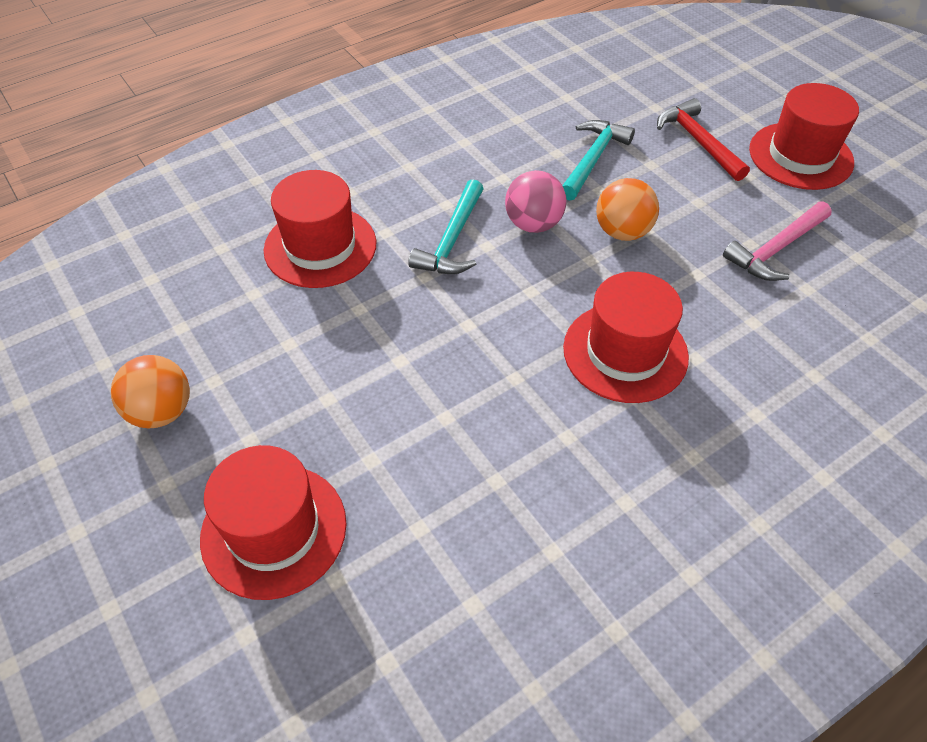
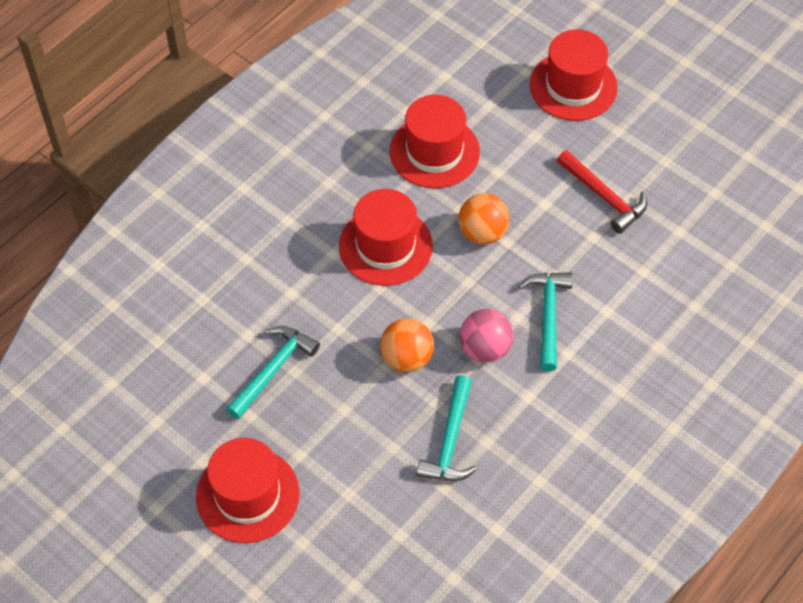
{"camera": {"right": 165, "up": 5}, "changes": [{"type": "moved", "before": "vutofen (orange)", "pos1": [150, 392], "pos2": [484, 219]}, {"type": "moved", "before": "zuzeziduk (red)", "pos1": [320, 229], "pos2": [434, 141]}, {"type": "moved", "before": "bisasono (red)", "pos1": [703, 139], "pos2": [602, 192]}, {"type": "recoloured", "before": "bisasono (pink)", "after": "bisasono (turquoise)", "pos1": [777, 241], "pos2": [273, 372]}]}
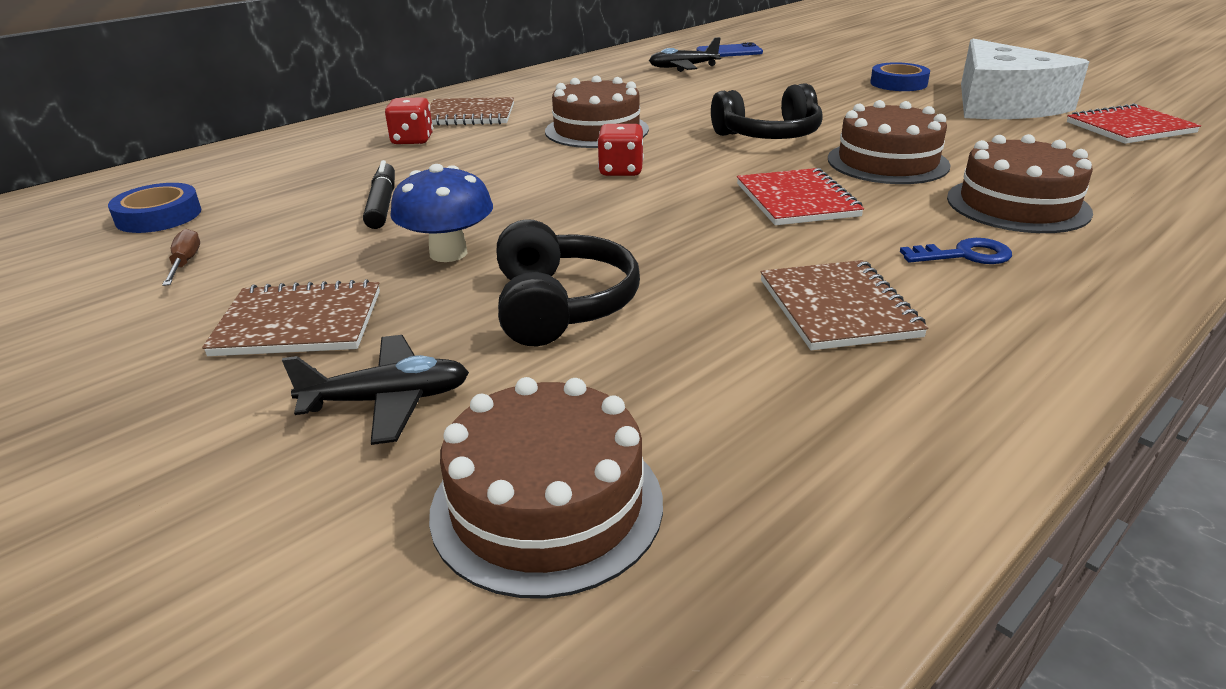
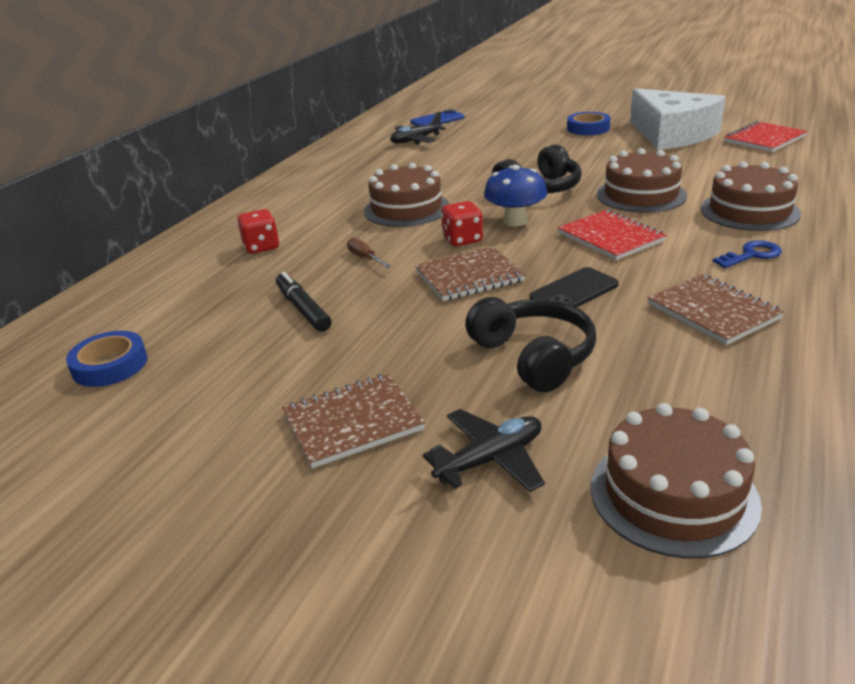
{"camera": {"right": -20, "up": 0}, "changes": [{"type": "moved", "before": "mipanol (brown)", "pos1": [181, 257], "pos2": [369, 253]}, {"type": "moved", "before": "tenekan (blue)", "pos1": [441, 213], "pos2": [515, 195]}, {"type": "moved", "before": "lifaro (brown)", "pos1": [472, 111], "pos2": [470, 273]}, {"type": "added", "after": "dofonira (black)", "pos2": [574, 287]}]}
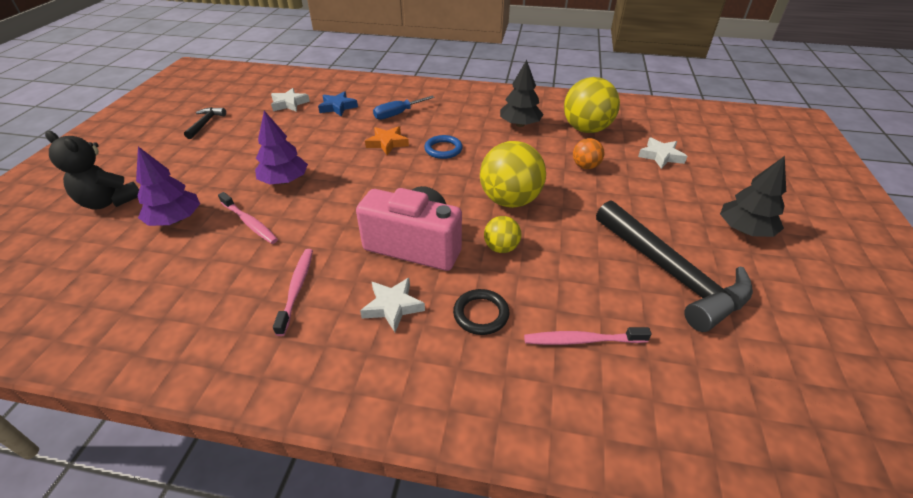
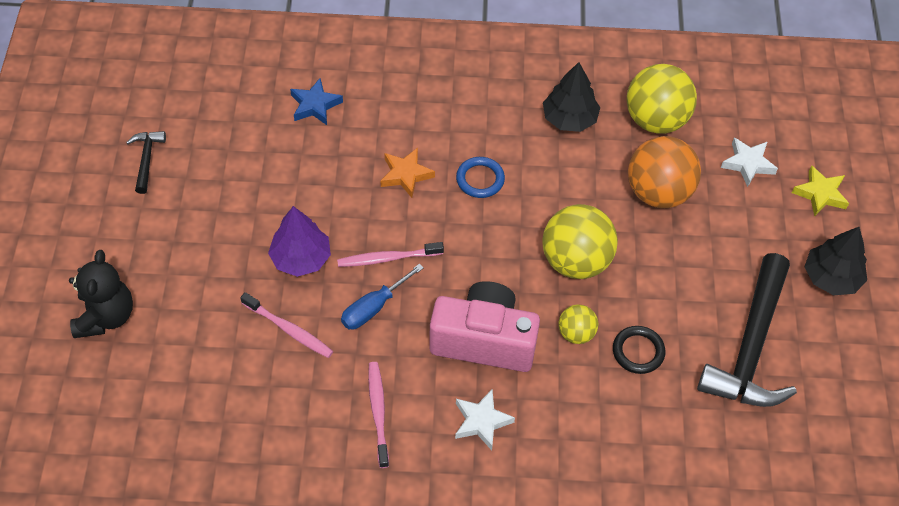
{"camera": {"right": -10, "up": 15}, "changes": [{"type": "turned", "before": "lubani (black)", "pos1": [92, 170], "pos2": [101, 294], "turn": -105}, {"type": "removed", "before": "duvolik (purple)", "pos1": [168, 186]}, {"type": "removed", "before": "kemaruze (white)", "pos1": [290, 100]}, {"type": "moved", "before": "mipanol (blue)", "pos1": [404, 108], "pos2": [382, 296]}, {"type": "moved", "before": "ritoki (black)", "pos1": [481, 312], "pos2": [639, 350]}, {"type": "moved", "before": "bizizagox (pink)", "pos1": [588, 336], "pos2": [390, 254]}, {"type": "resized", "before": "vutofen (orange)", "pos1": [588, 153], "pos2": [664, 172], "scale": 1.93}, {"type": "turned", "before": "bisasono (black)", "pos1": [674, 266], "pos2": [747, 330], "turn": 60}, {"type": "added", "after": "kemaruze (yellow)", "pos2": [820, 190]}]}
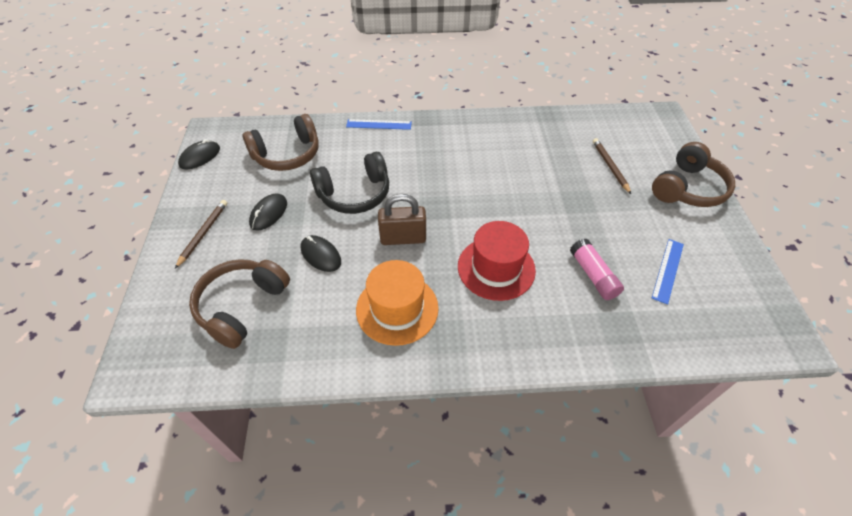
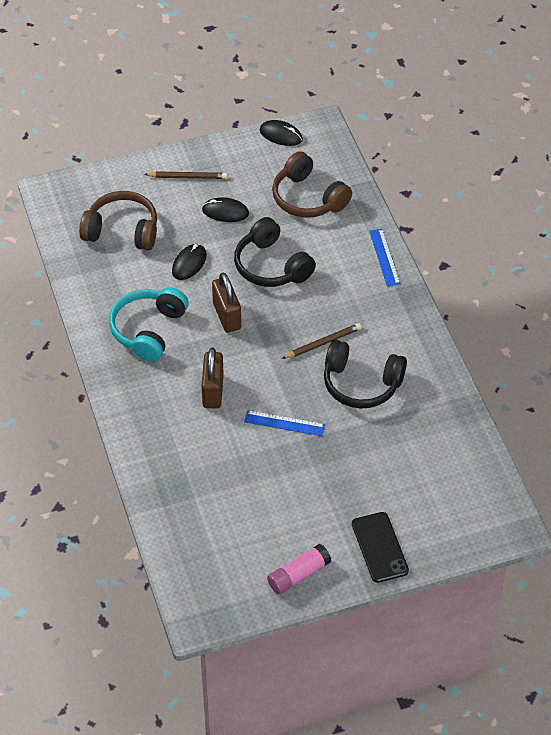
{"camera": {"right": 75, "up": 0}, "changes": [{"type": "replaced", "before": "zuzeziduk (orange)", "after": "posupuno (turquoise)", "pos1": [397, 303], "pos2": [149, 324]}, {"type": "replaced", "before": "zuzeziduk (red)", "after": "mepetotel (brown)", "pos1": [497, 261], "pos2": [213, 378]}, {"type": "moved", "before": "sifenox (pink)", "pos1": [597, 269], "pos2": [299, 569]}, {"type": "moved", "before": "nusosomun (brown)", "pos1": [612, 166], "pos2": [322, 341]}, {"type": "replaced", "before": "posupuno (brown)", "after": "dofonira (black)", "pos1": [693, 174], "pos2": [380, 547]}, {"type": "moved", "before": "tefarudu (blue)", "pos1": [668, 272], "pos2": [284, 423]}, {"type": "added", "after": "posupuno (black)", "pos2": [365, 374]}]}
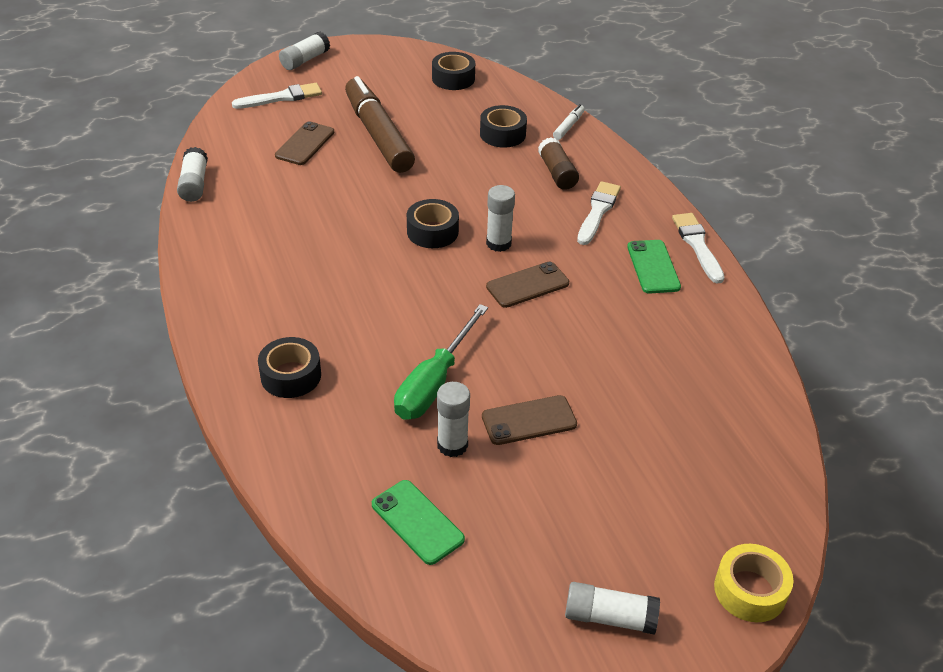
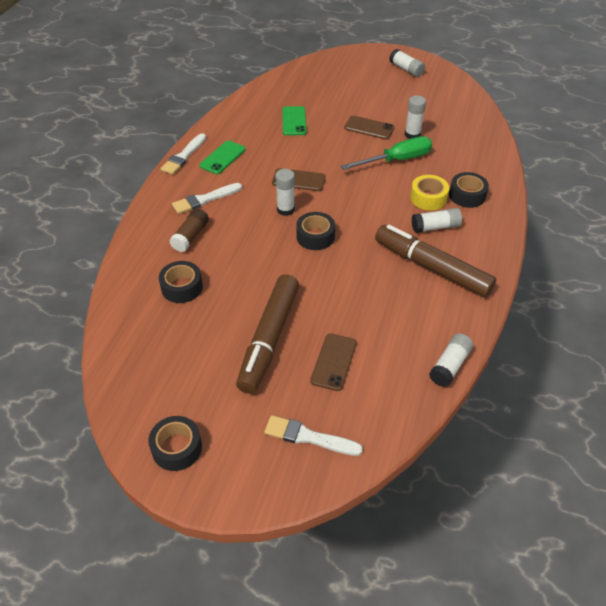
{"camera": {"right": -140, "up": 5}, "changes": [{"type": "turned", "before": "dofonira (brown)", "pos1": [304, 143], "pos2": [333, 362], "turn": -45}, {"type": "moved", "before": "sifenox (white)", "pos1": [304, 51], "pos2": [437, 220]}, {"type": "moved", "before": "dofonira (green)", "pos1": [418, 522], "pos2": [294, 121]}, {"type": "moved", "before": "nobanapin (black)", "pos1": [453, 71], "pos2": [175, 443]}, {"type": "removed", "before": "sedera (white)", "pos1": [569, 122]}, {"type": "moved", "before": "nobanapin (yellow)", "pos1": [753, 583], "pos2": [429, 192]}, {"type": "added", "after": "sedera (brown)", "pos2": [435, 261]}]}
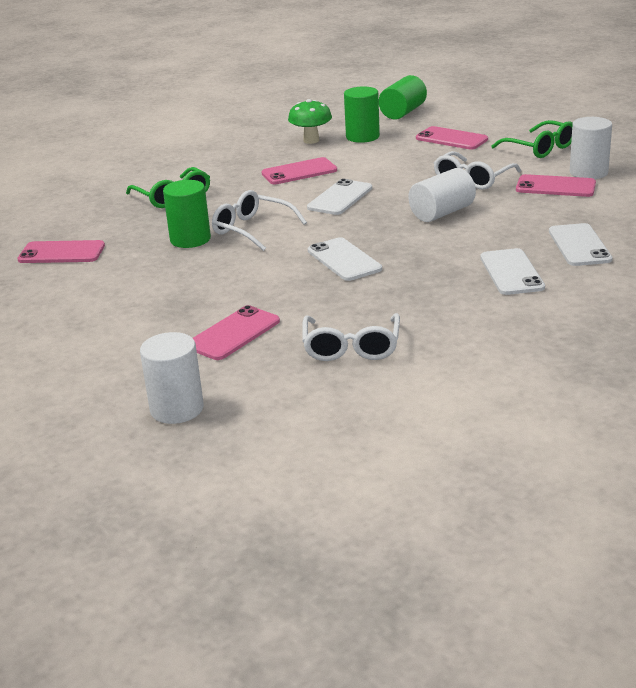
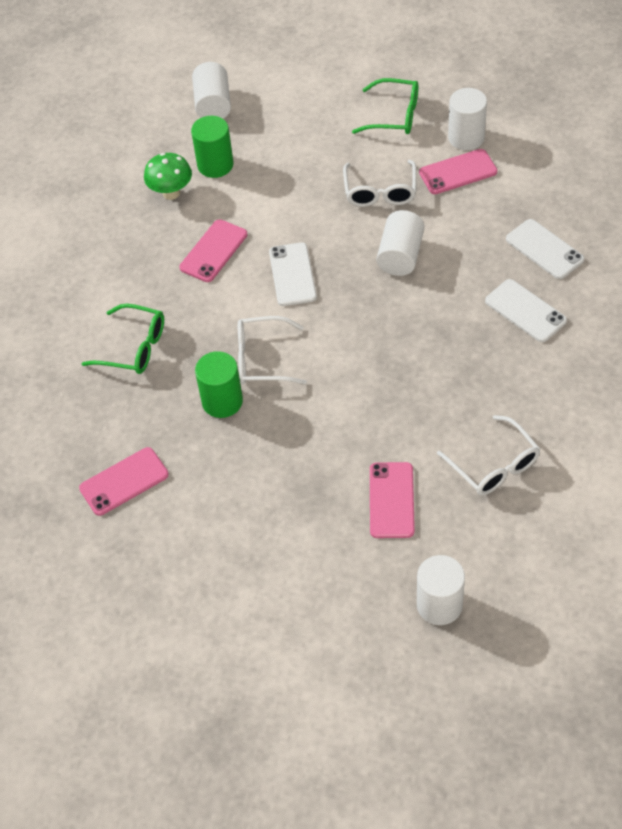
{"camera": {"right": -35, "up": 25}, "changes": [{"type": "removed", "before": "dofonira (white)", "pos1": [345, 259]}, {"type": "recoloured", "before": "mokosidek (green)", "after": "mokosidek (white)", "pos1": [403, 97], "pos2": [211, 90]}, {"type": "removed", "before": "dofonira (pink)", "pos1": [452, 137]}]}
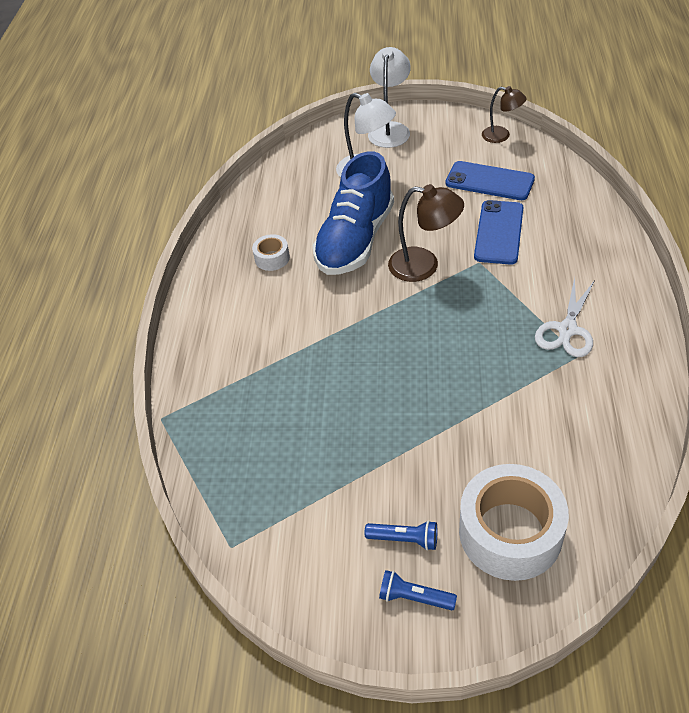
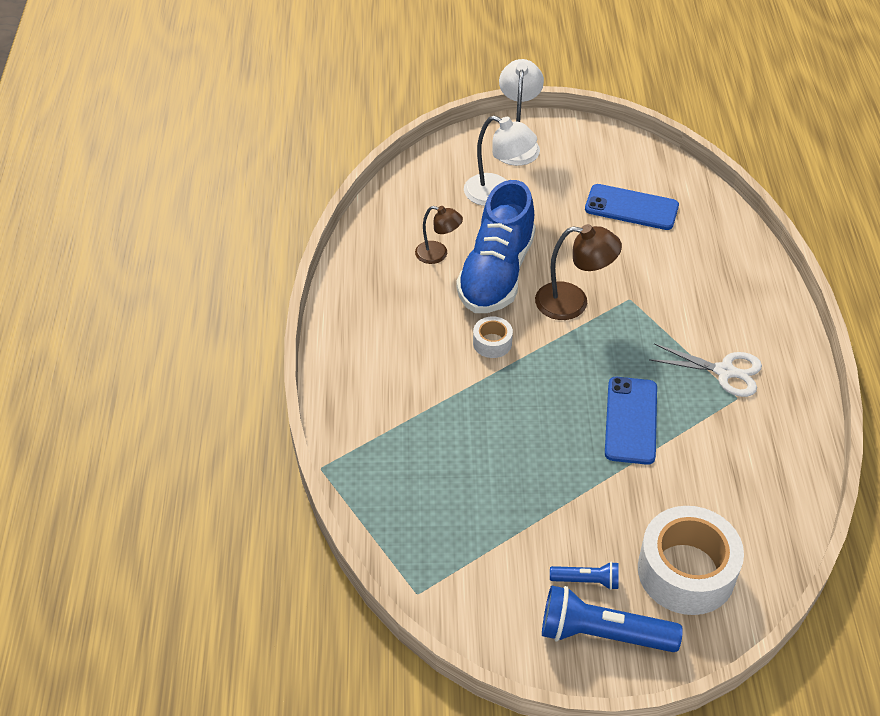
{"camera": {"right": -10, "up": 0}, "changes": [{"type": "moved", "before": "nobanapin (white)", "pos1": [271, 252], "pos2": [493, 337]}, {"type": "resized", "before": "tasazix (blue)", "pos1": [418, 590], "pos2": [612, 618], "scale": 1.9}, {"type": "moved", "before": "dofonira (blue)", "pos1": [499, 232], "pos2": [631, 421]}, {"type": "moved", "before": "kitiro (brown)", "pos1": [504, 114], "pos2": [439, 235]}, {"type": "turned", "before": "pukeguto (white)", "pos1": [565, 317], "pos2": [705, 370], "turn": -90}]}
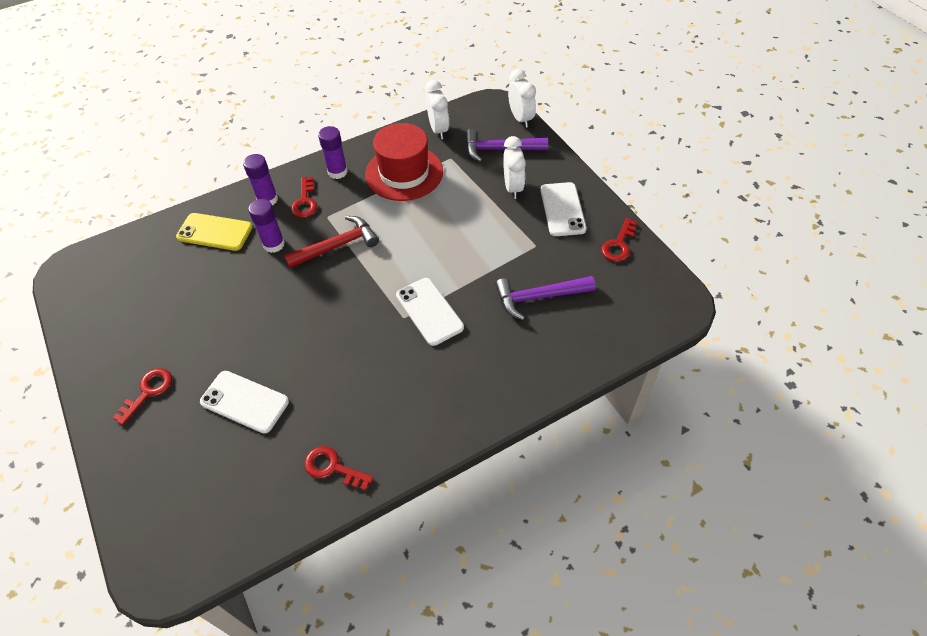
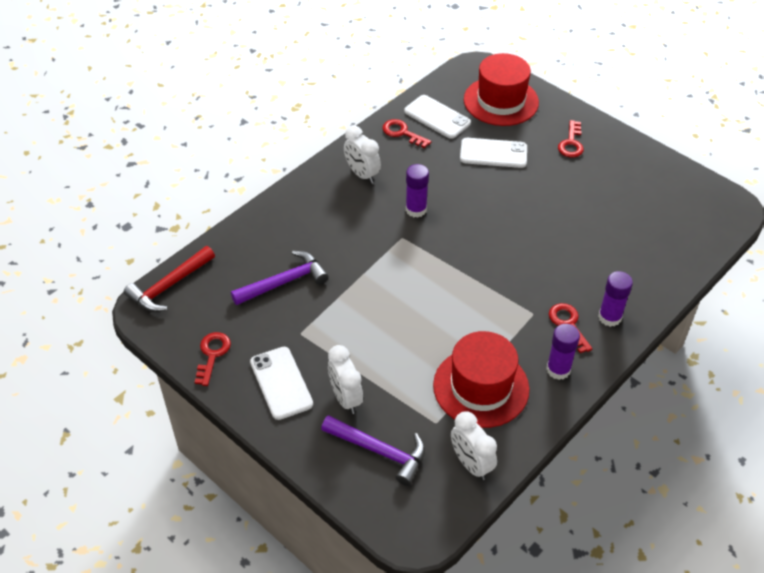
{"camera": {"right": 160, "up": -5}, "changes": [{"type": "removed", "before": "dofonira (yellow)", "pos1": [214, 232]}, {"type": "moved", "before": "sifenox (purple)", "pos1": [266, 226], "pos2": [417, 191]}, {"type": "moved", "before": "bisasono (red)", "pos1": [331, 242], "pos2": [169, 279]}, {"type": "turned", "before": "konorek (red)", "pos1": [339, 468], "pos2": [406, 133], "turn": -150}, {"type": "moved", "before": "dofonira (white)", "pos1": [430, 312], "pos2": [437, 117]}, {"type": "turned", "before": "bisasono (purple)", "pos1": [507, 145], "pos2": [373, 450], "turn": 45}, {"type": "moved", "before": "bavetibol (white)", "pos1": [522, 98], "pos2": [362, 155]}, {"type": "added", "after": "zuzeziduk (red)", "pos2": [501, 89]}]}
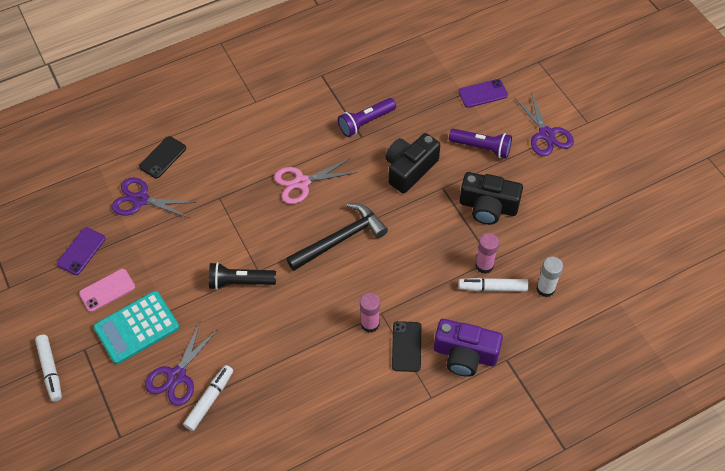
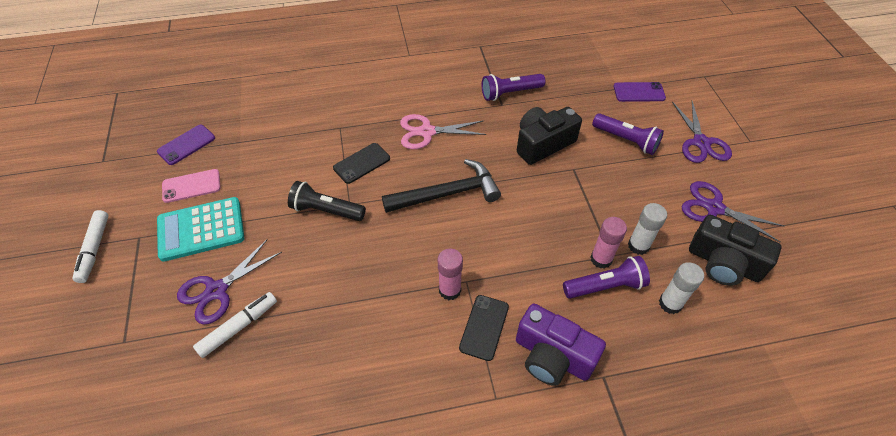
{"camera": {"right": 15, "up": -5}, "changes": [{"type": "moved", "before": "pukeguto (purple)", "pos1": [154, 198], "pos2": [733, 211]}, {"type": "moved", "before": "dofonira (black)", "pos1": [162, 157], "pos2": [361, 163]}, {"type": "replaced", "before": "sedera (white)", "after": "tasazix (purple)", "pos1": [493, 285], "pos2": [606, 277]}, {"type": "moved", "before": "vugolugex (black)", "pos1": [491, 198], "pos2": [735, 250]}, {"type": "added", "after": "sifenox (white)", "pos2": [647, 229]}]}
